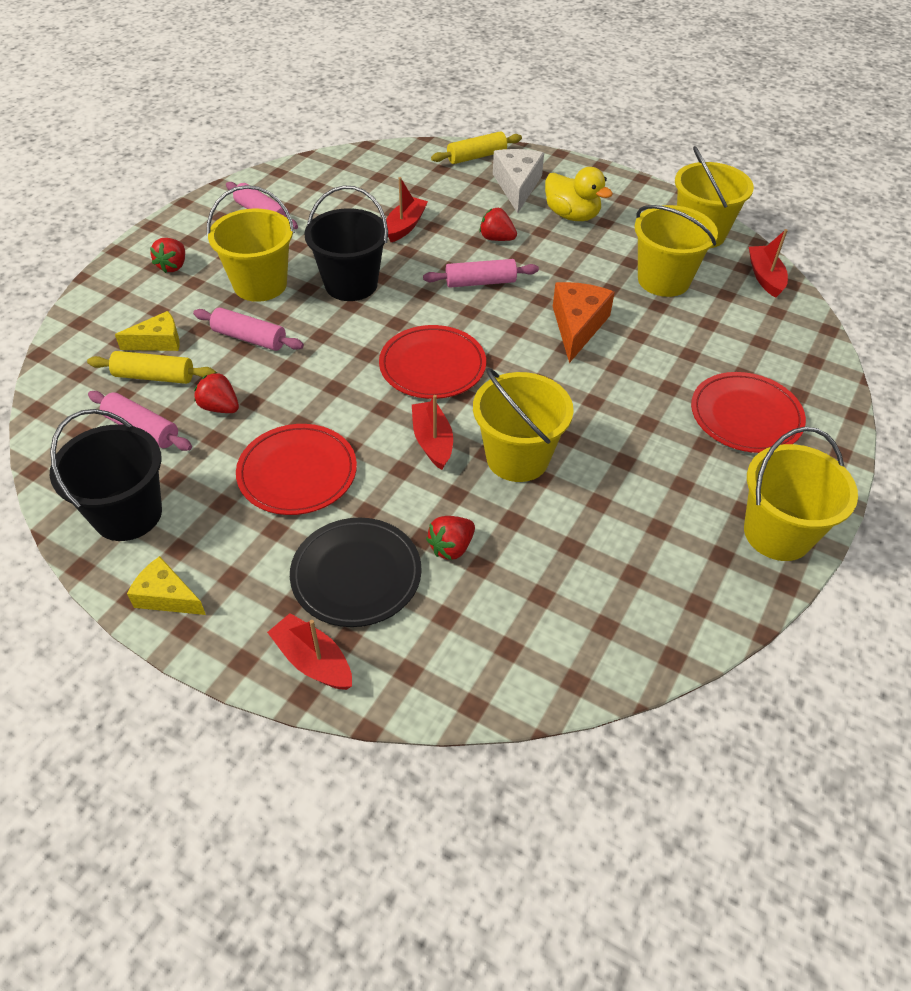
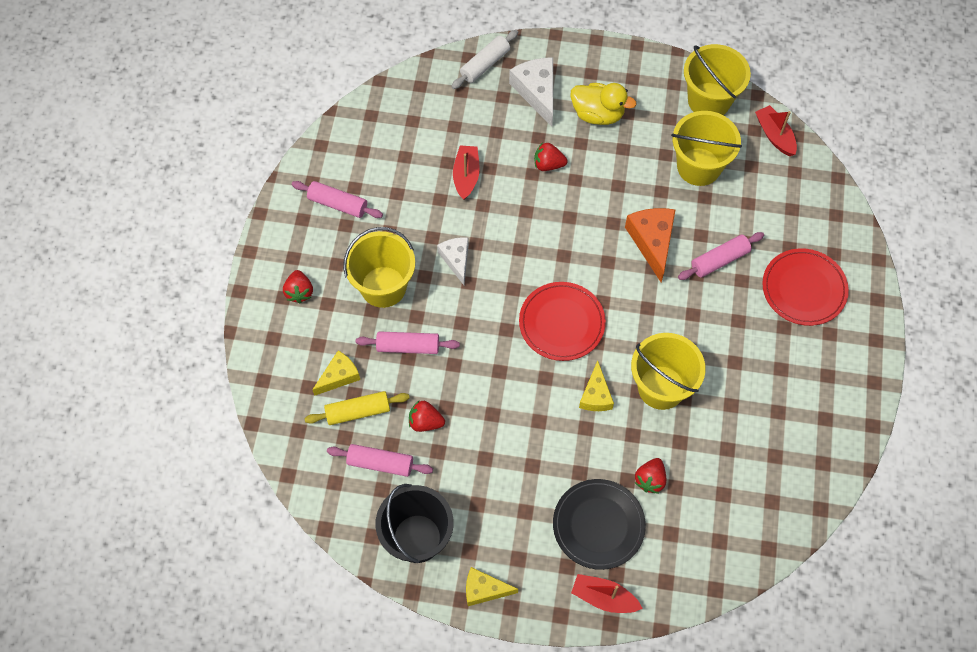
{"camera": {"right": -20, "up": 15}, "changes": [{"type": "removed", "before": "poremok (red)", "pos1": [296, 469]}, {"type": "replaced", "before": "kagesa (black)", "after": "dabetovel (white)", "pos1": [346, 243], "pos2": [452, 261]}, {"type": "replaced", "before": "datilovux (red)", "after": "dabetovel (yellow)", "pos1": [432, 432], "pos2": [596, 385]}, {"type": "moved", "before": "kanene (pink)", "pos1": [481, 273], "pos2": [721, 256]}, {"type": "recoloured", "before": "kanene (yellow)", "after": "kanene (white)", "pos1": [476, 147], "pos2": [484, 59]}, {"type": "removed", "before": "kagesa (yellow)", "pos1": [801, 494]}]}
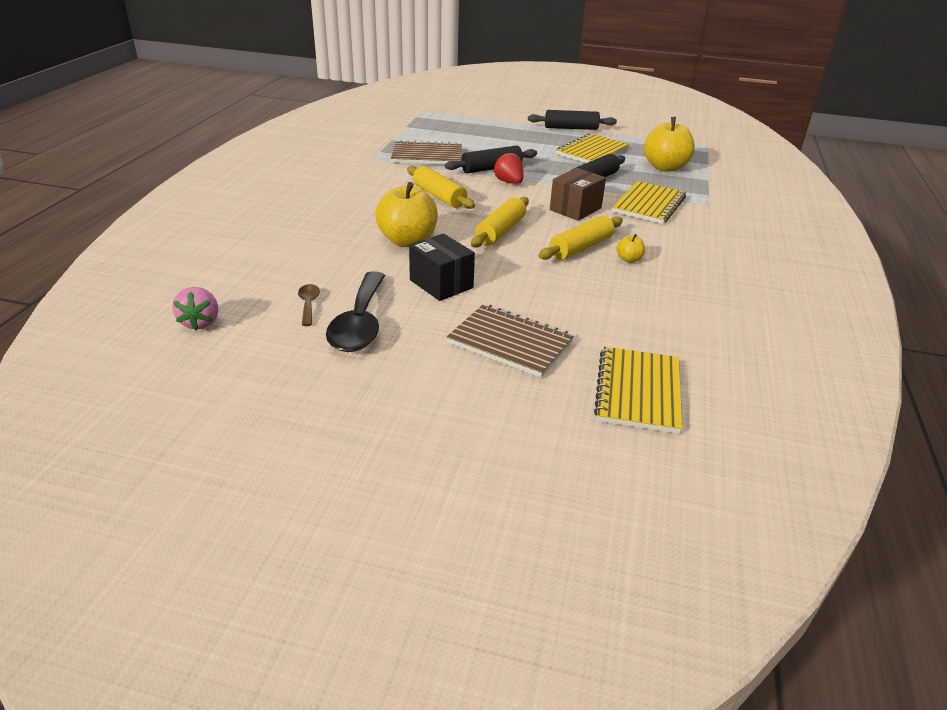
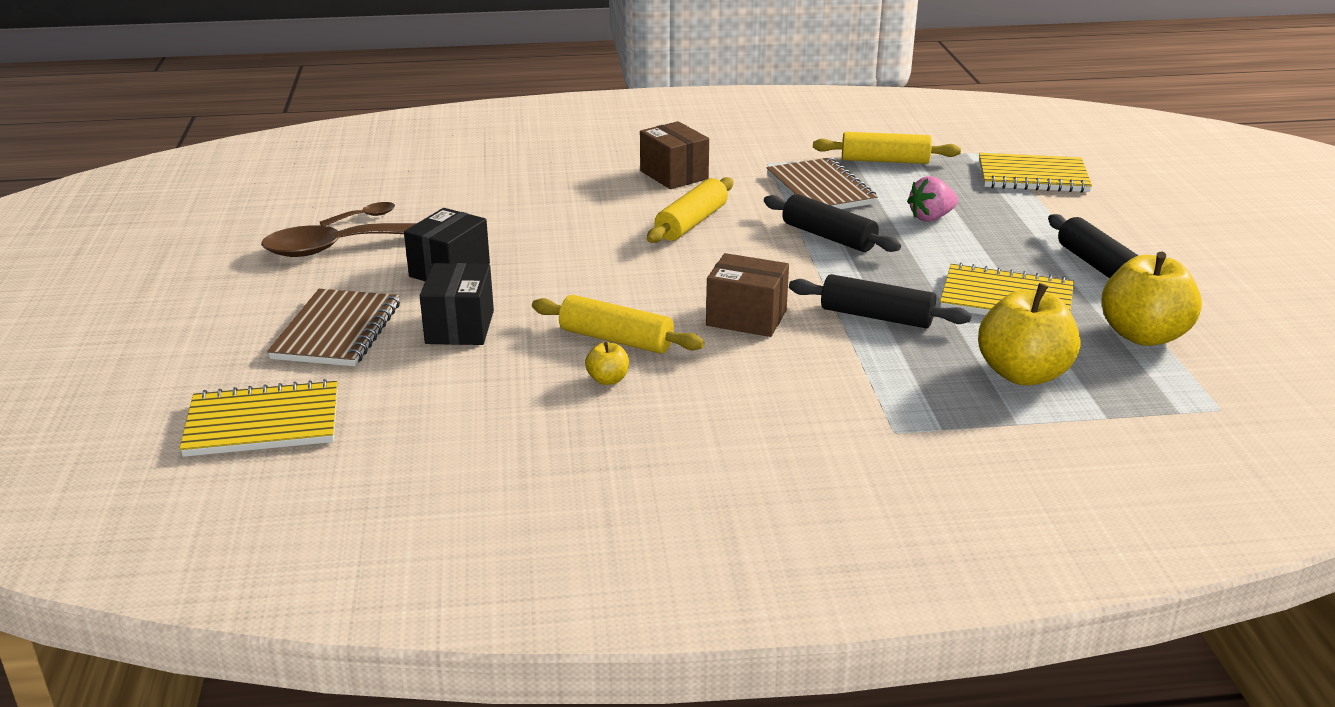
{"camera": {"right": 70, "up": -5}, "changes": [{"type": "moved", "before": "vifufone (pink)", "pos1": [195, 308], "pos2": [932, 199]}, {"type": "recoloured", "before": "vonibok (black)", "after": "vonibok (brown)", "pos1": [355, 311], "pos2": [339, 240]}, {"type": "moved", "before": "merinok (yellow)", "pos1": [407, 214], "pos2": [1151, 299]}, {"type": "moved", "before": "kanene (yellow)", "pos1": [500, 222], "pos2": [887, 148]}, {"type": "removed", "before": "vifufone (red)", "pos1": [508, 168]}, {"type": "moved", "before": "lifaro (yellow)", "pos1": [649, 202], "pos2": [1035, 173]}, {"type": "added", "after": "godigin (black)", "pos2": [457, 304]}, {"type": "added", "after": "godigin (brown)", "pos2": [674, 155]}]}
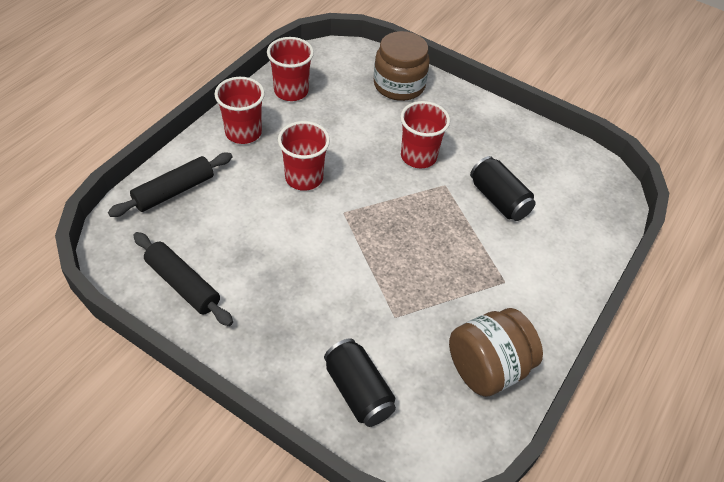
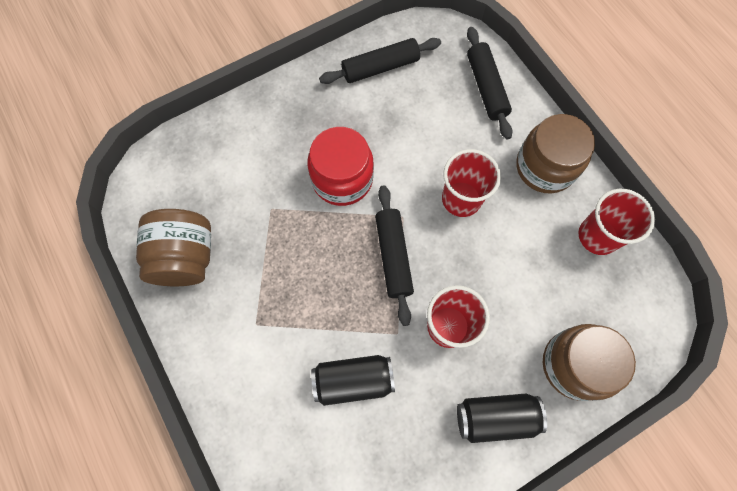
{"camera": {"right": 120, "up": 20}, "changes": [{"type": "replaced", "before": "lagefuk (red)", "after": "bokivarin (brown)", "pos1": [239, 110], "pos2": [555, 153]}, {"type": "moved", "before": "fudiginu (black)", "pos1": [360, 382], "pos2": [502, 418]}, {"type": "added", "after": "bokivarin (red)", "pos2": [340, 166]}, {"type": "added", "after": "kanene (black)", "pos2": [394, 255]}]}
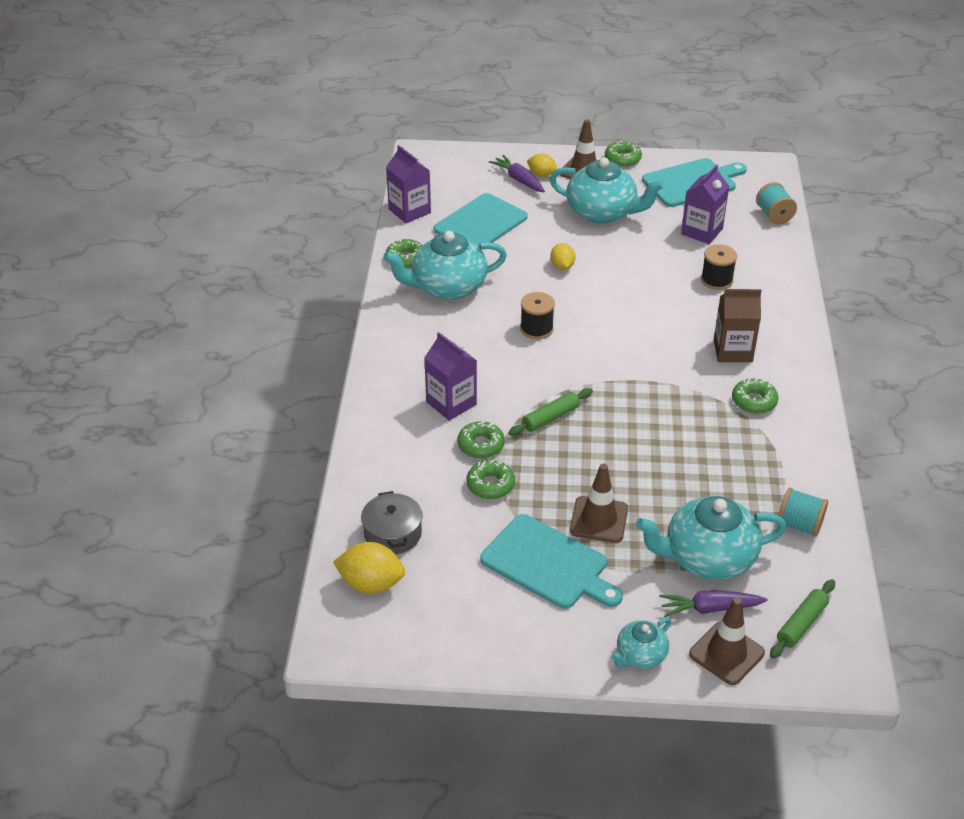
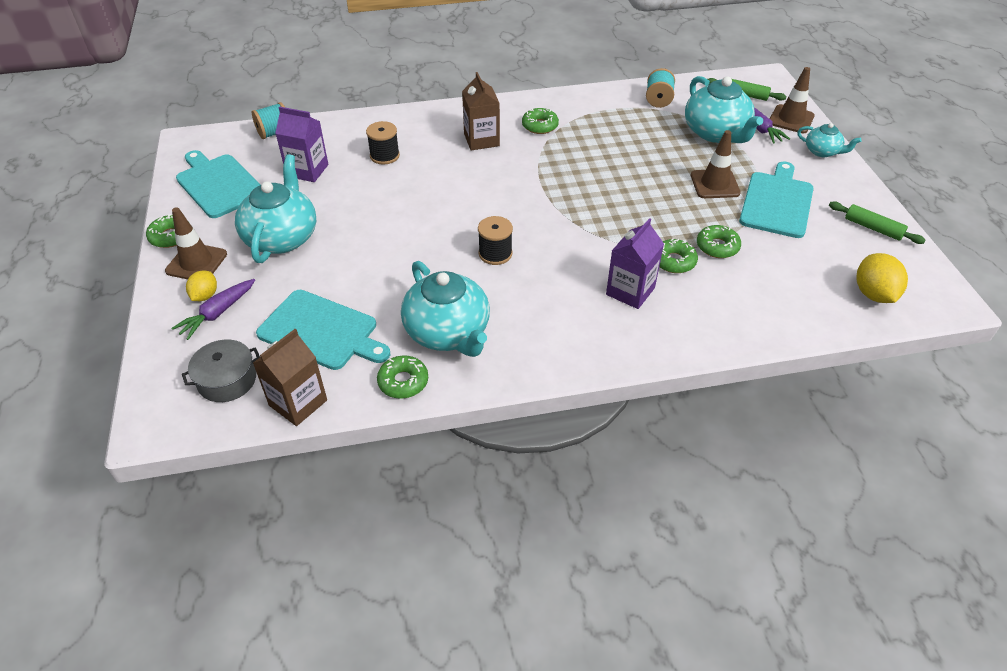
{"camera": {"right": -105, "up": 5}, "changes": [{"type": "moved", "before": "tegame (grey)", "pos1": [392, 522], "pos2": [221, 371]}, {"type": "recoloured", "before": "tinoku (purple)", "after": "tinoku (brown)", "pos1": [408, 184], "pos2": [290, 377]}, {"type": "moved", "before": "kanene (green)", "pos1": [550, 412], "pos2": [877, 222]}, {"type": "removed", "before": "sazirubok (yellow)", "pos1": [563, 256]}]}
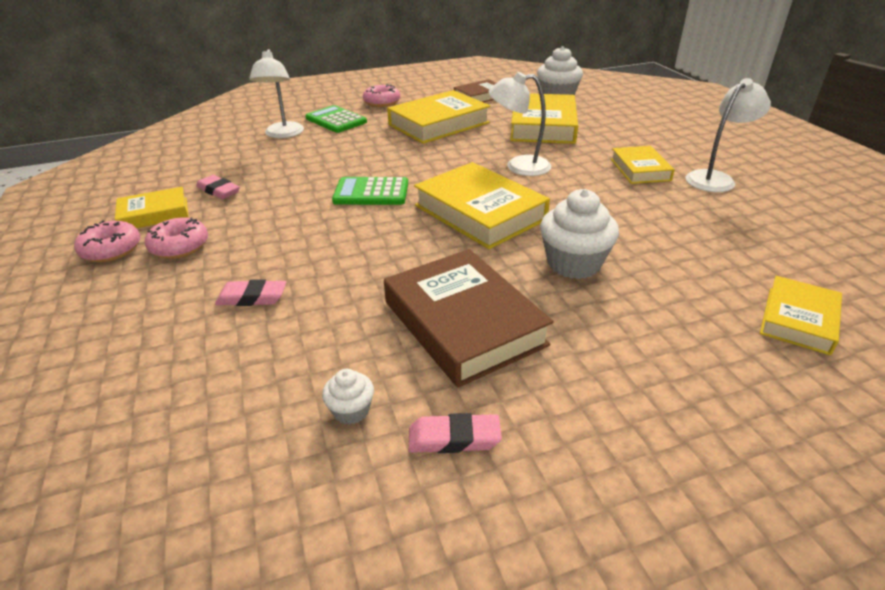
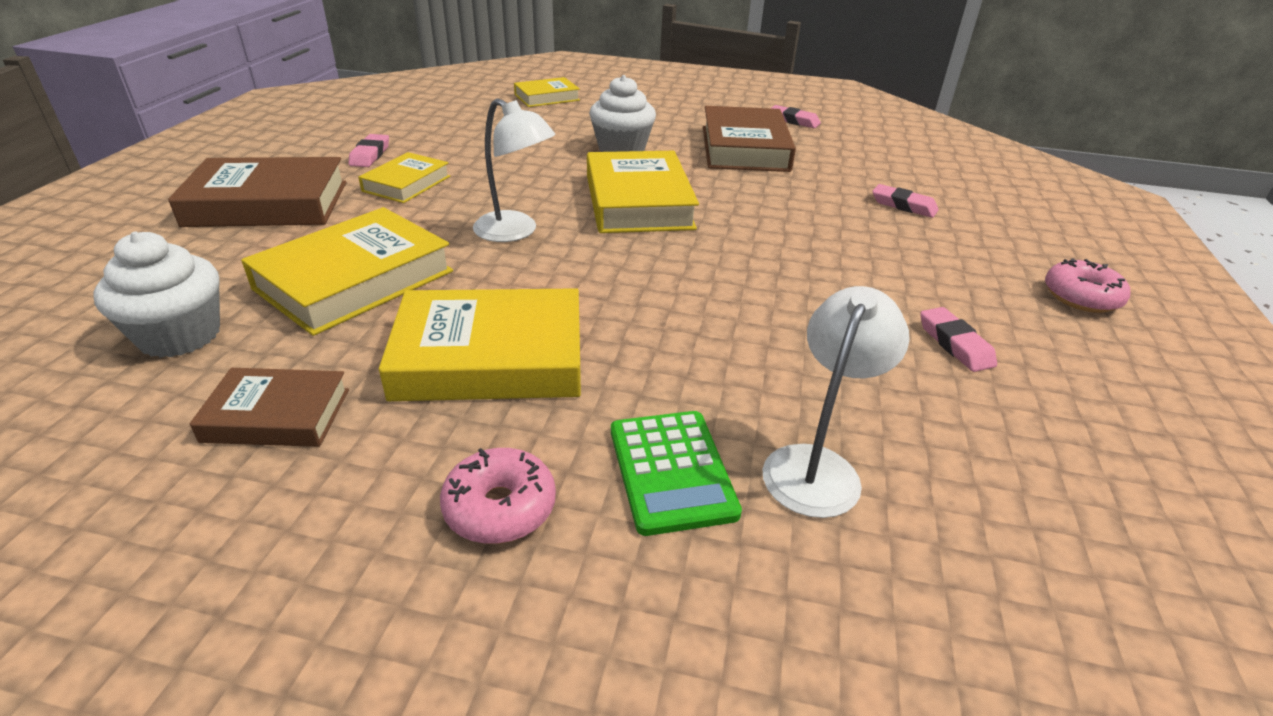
{"camera": {"right": -150, "up": 0}, "changes": [{"type": "removed", "before": "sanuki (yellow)", "pos1": [152, 207]}, {"type": "removed", "before": "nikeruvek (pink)", "pos1": [176, 238]}, {"type": "removed", "before": "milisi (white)", "pos1": [348, 397]}, {"type": "removed", "before": "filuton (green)", "pos1": [370, 191]}, {"type": "replaced", "before": "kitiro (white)", "after": "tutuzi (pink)", "pos1": [728, 135], "pos2": [368, 150]}, {"type": "added", "after": "sanuki (brown)", "pos2": [257, 192]}]}
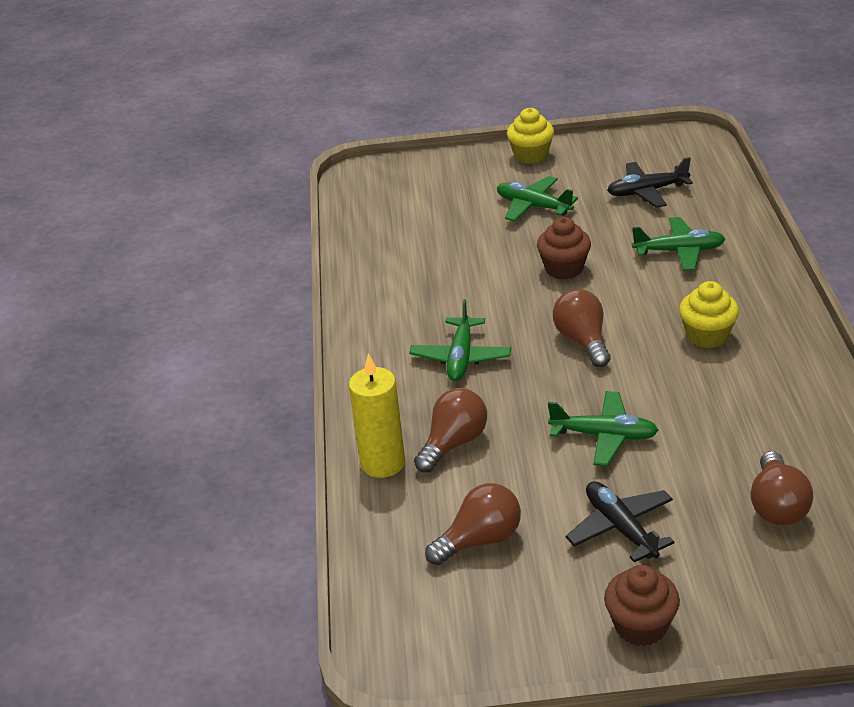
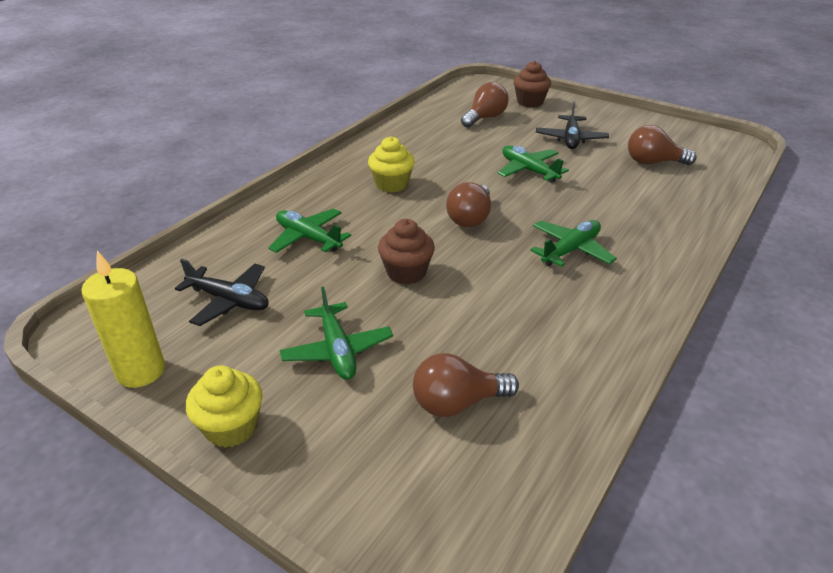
{"camera": {"right": -145, "up": 0}, "changes": [{"type": "moved", "before": "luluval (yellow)", "pos1": [377, 415], "pos2": [123, 319]}, {"type": "moved", "before": "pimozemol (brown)", "pos1": [450, 430], "pos2": [466, 385]}, {"type": "moved", "before": "milisi (brown)", "pos1": [642, 605], "pos2": [532, 84]}]}
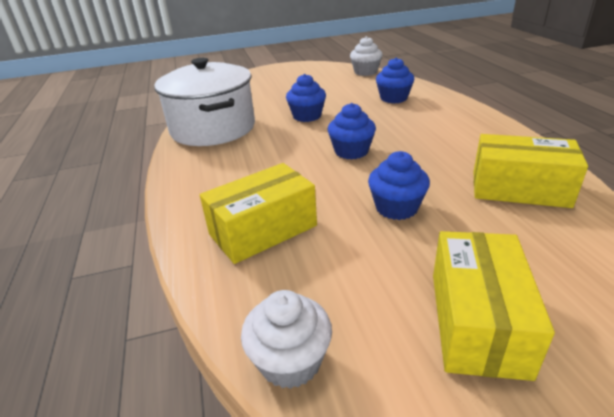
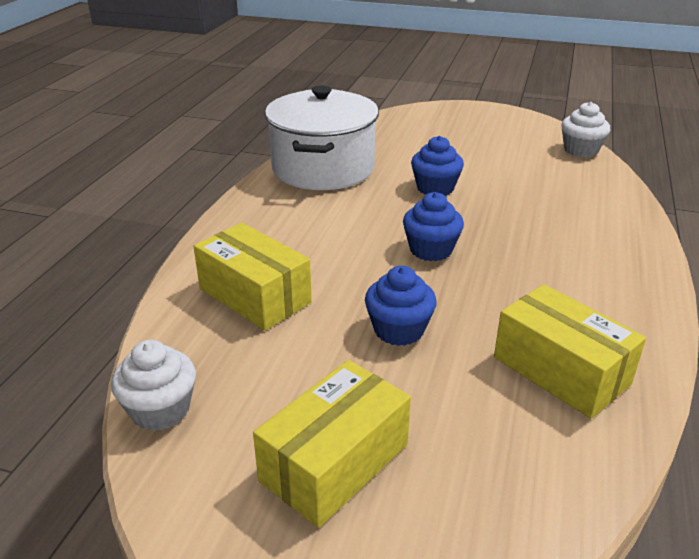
{"camera": {"right": 30, "up": 0}, "changes": [{"type": "turned", "before": "godigin (yellow)", "pos1": [258, 213], "pos2": [252, 277], "turn": 45}, {"type": "removed", "before": "milisi (blue)", "pos1": [395, 80]}]}
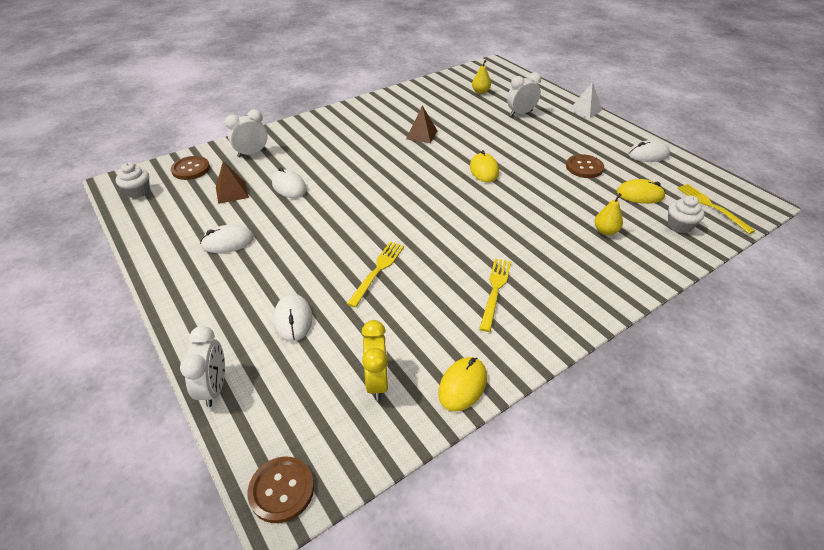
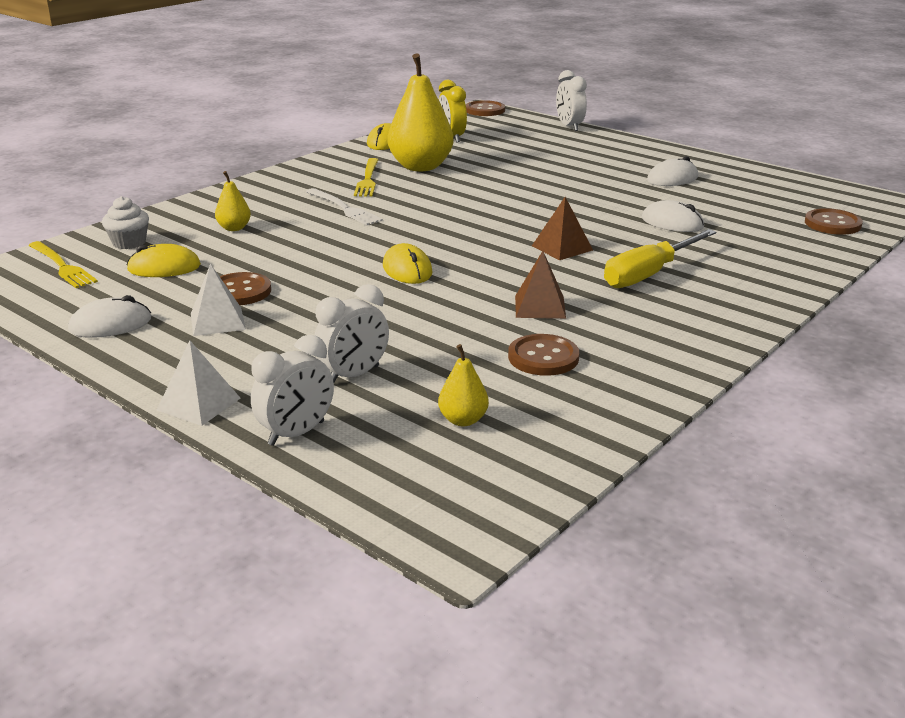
{"camera": {"right": 165, "up": -15}, "changes": [{"type": "removed", "before": "milisi (white)", "pos1": [133, 180]}, {"type": "moved", "before": "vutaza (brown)", "pos1": [232, 182], "pos2": [562, 228]}, {"type": "moved", "before": "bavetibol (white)", "pos1": [246, 133], "pos2": [292, 390]}, {"type": "removed", "before": "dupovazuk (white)", "pos1": [292, 317]}, {"type": "removed", "before": "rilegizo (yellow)", "pos1": [375, 275]}, {"type": "added", "after": "vutaza (white)", "pos2": [218, 300]}, {"type": "added", "after": "rilegizo (white)", "pos2": [344, 206]}, {"type": "added", "after": "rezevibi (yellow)", "pos2": [420, 112]}, {"type": "added", "after": "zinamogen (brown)", "pos2": [544, 355]}, {"type": "added", "after": "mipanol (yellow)", "pos2": [660, 258]}]}
